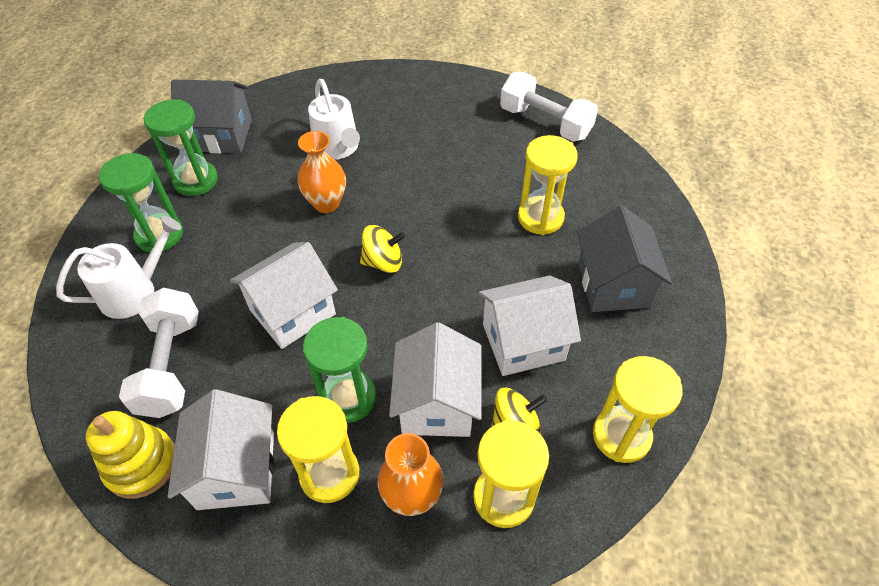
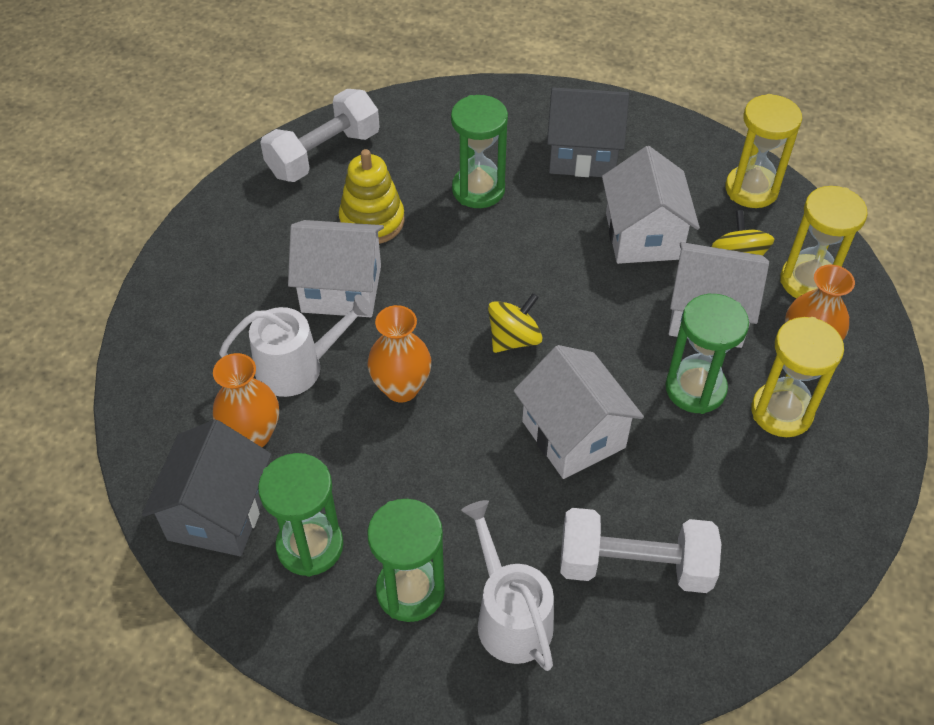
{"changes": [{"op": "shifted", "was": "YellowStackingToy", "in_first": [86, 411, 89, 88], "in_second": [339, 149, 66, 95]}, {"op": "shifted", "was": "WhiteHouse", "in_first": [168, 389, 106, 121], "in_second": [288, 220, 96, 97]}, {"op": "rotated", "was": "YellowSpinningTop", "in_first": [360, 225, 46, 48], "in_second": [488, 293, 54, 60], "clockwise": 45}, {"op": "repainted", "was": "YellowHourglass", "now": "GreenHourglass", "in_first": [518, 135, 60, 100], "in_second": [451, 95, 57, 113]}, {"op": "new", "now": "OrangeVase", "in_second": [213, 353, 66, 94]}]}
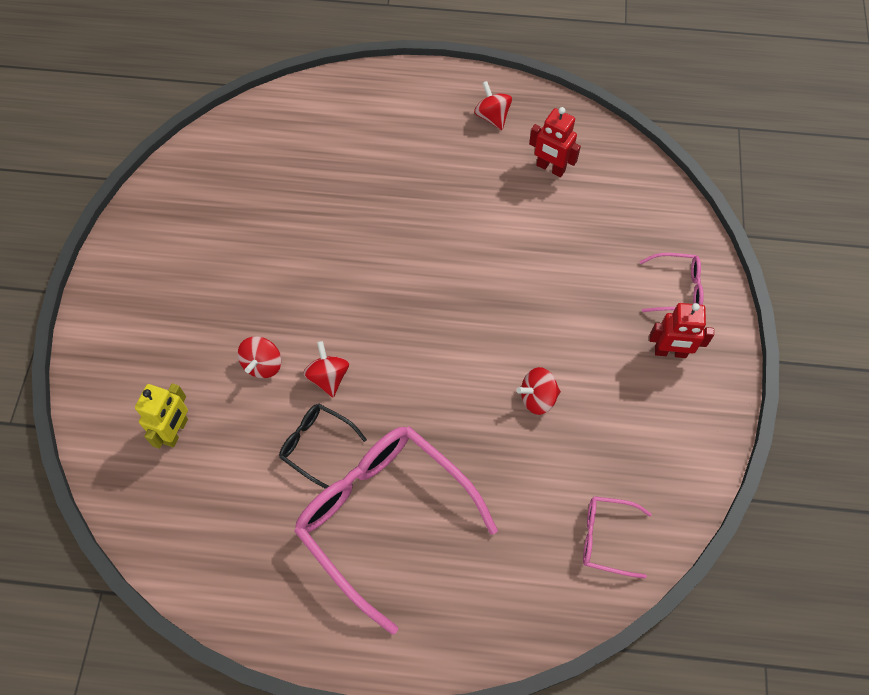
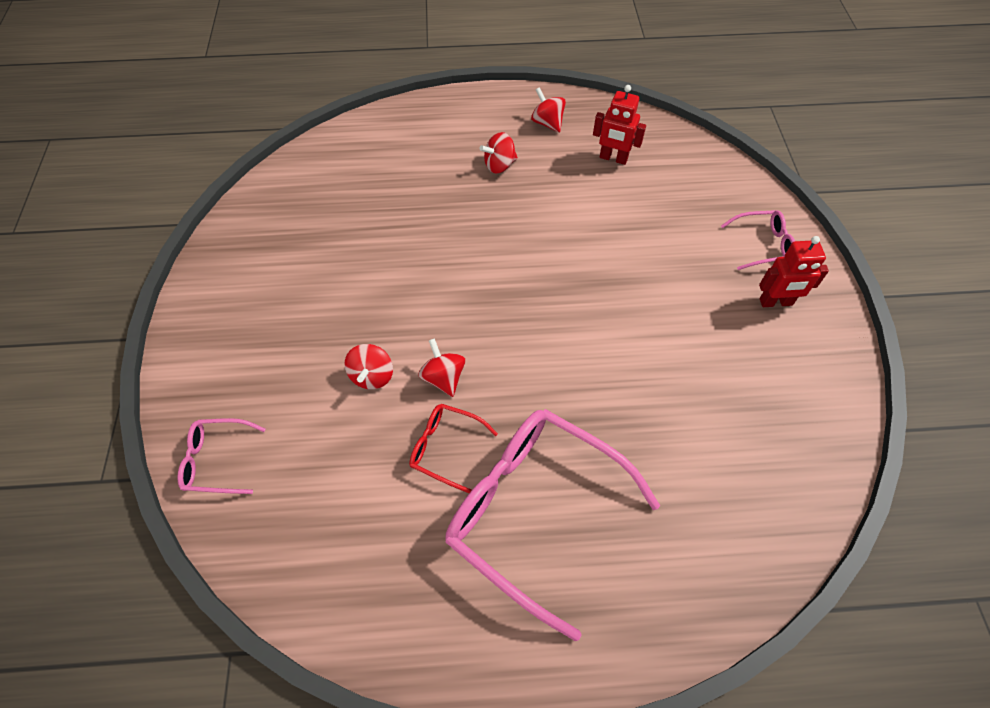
{"changes": [{"op": "gone", "was": "YellowRobot", "in_first": [135, 383, 53, 66]}, {"op": "repainted", "was": "BlackGlasses", "now": "RedGlasses", "in_first": [279, 404, 88, 85], "in_second": [409, 404, 89, 89]}, {"op": "shifted", "was": "RedSpinningTop", "in_first": [517, 367, 44, 48], "in_second": [479, 132, 39, 41]}, {"op": "shifted", "was": "PinkGlasses", "in_first": [583, 496, 69, 82], "in_second": [177, 418, 88, 76]}]}
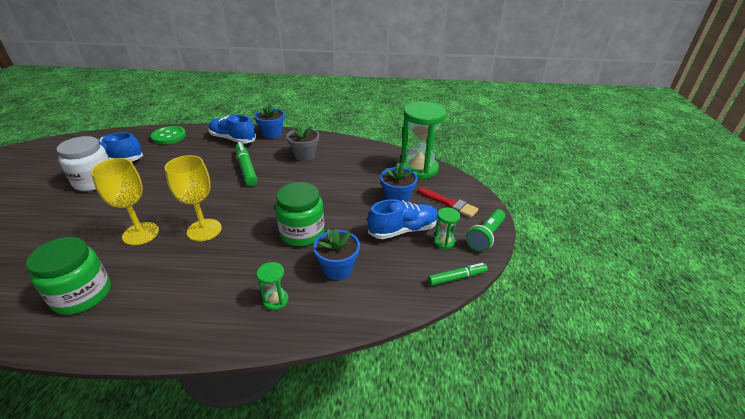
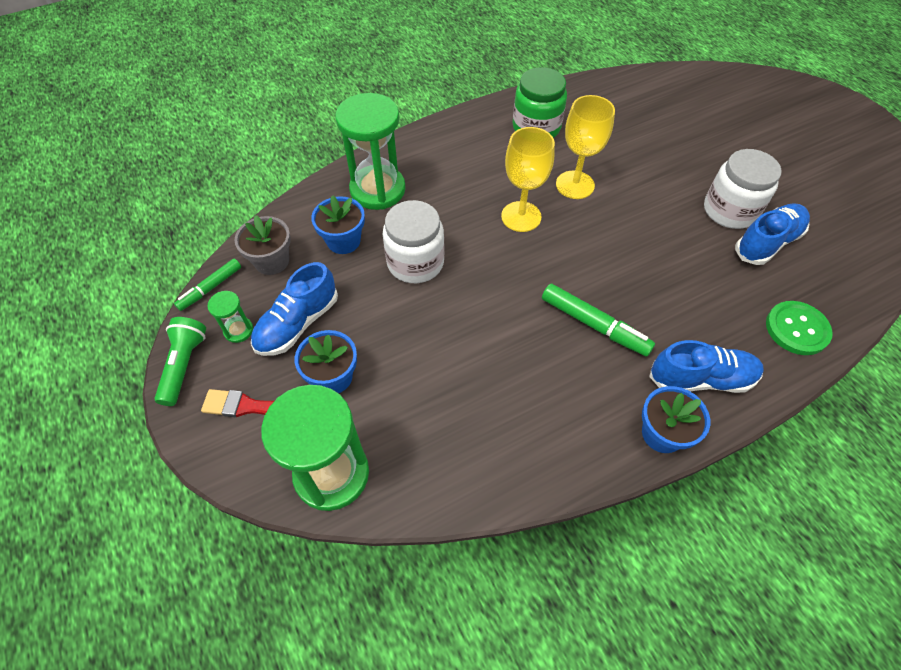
{"changes": [{"op": "scaled", "was": "GreenHourglass", "in_first": [256, 262, 33, 48], "in_second": [335, 93, 71, 117], "ratio": 2.23}, {"op": "repainted", "was": "GreenJar", "now": "WhiteJar", "in_first": [275, 182, 50, 64], "in_second": [383, 200, 61, 83]}, {"op": "shifted", "was": "GreyFlowerPot", "in_first": [287, 124, 32, 37], "in_second": [234, 215, 57, 60]}]}
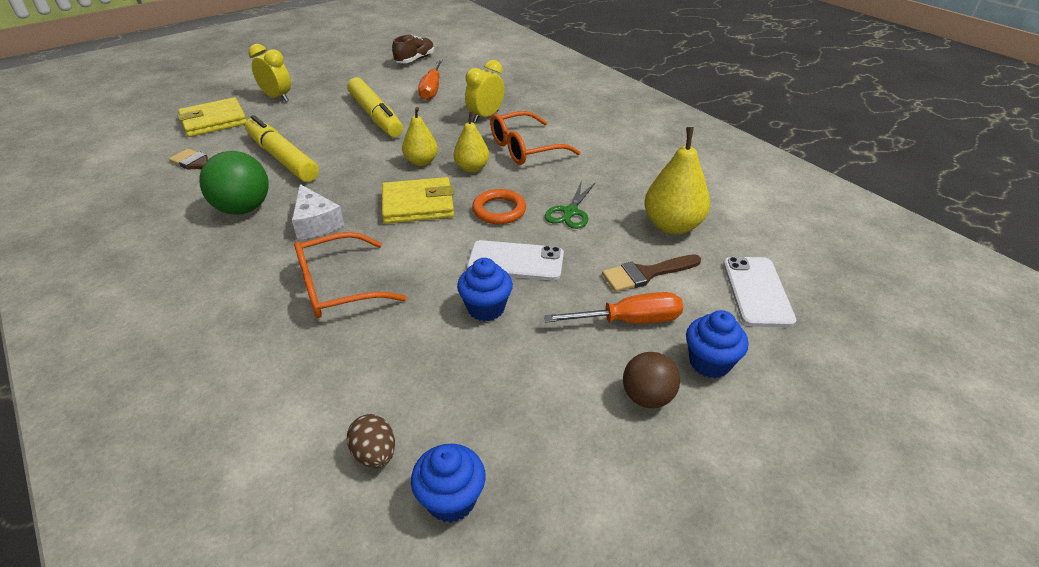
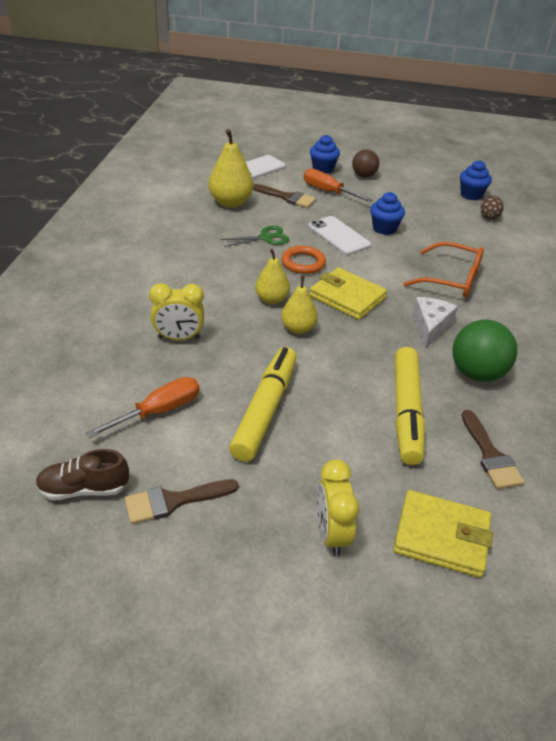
{"changes": [{"op": "gone", "was": "OrangeGlasses", "in_first": [490, 111, 91, 54]}, {"op": "new", "now": "BrownBrush", "in_second": [125, 479, 113, 45]}]}
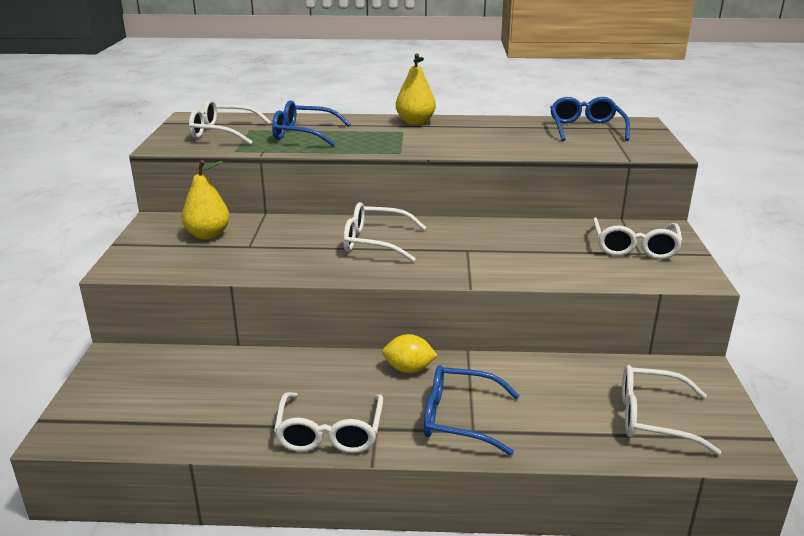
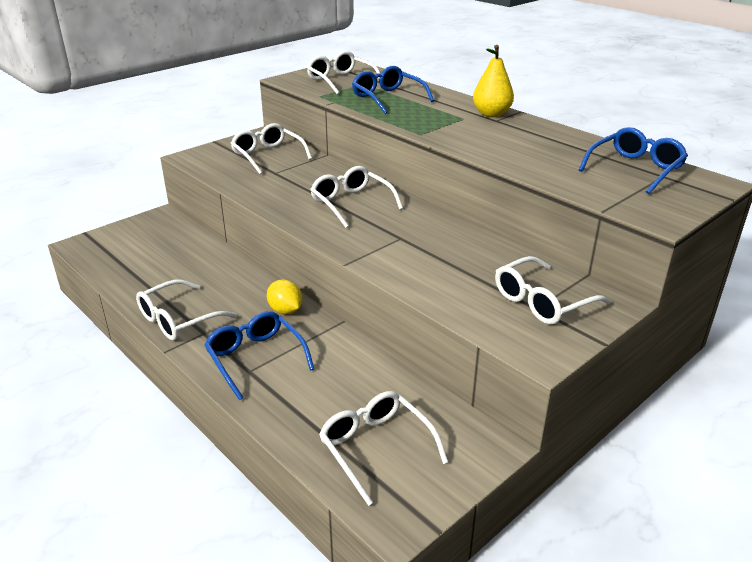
{"changes": [{"op": "swapped", "was": "YellowPear", "now": "WhiteGlasses", "in_first": [181, 160, 49, 80], "in_second": [230, 123, 82, 51]}]}
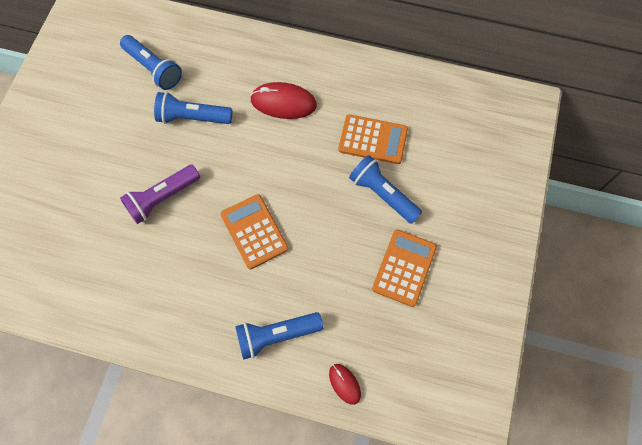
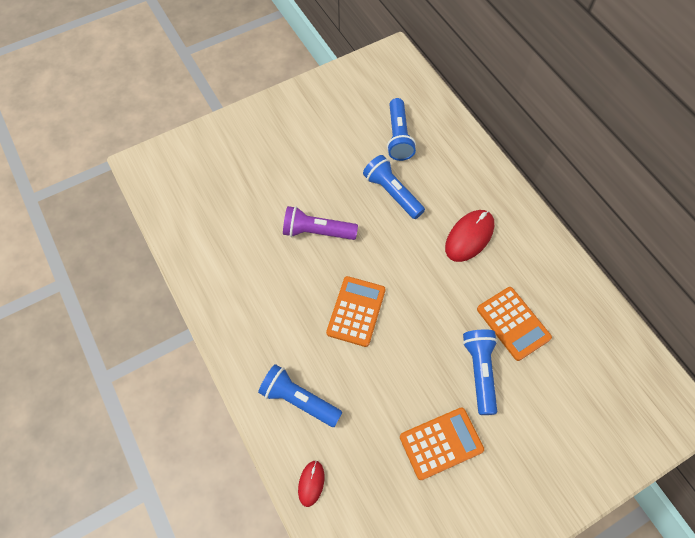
{"changes": [{"op": "rotated", "was": "RedMouse", "in_first": [250, 82, 67, 37], "in_second": [445, 210, 49, 52], "clockwise": 75}]}
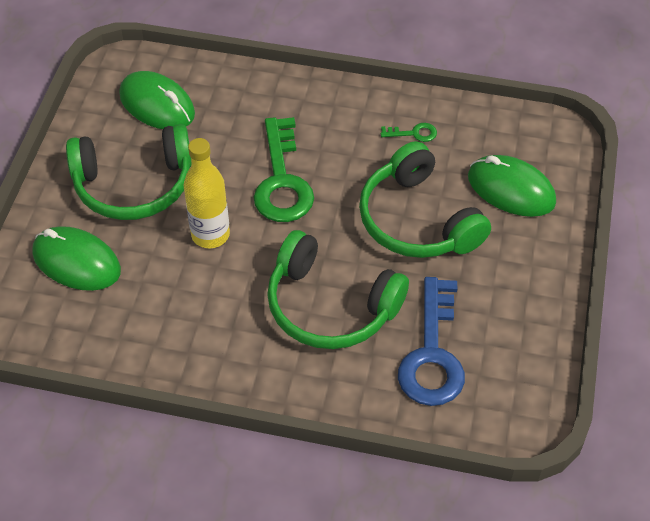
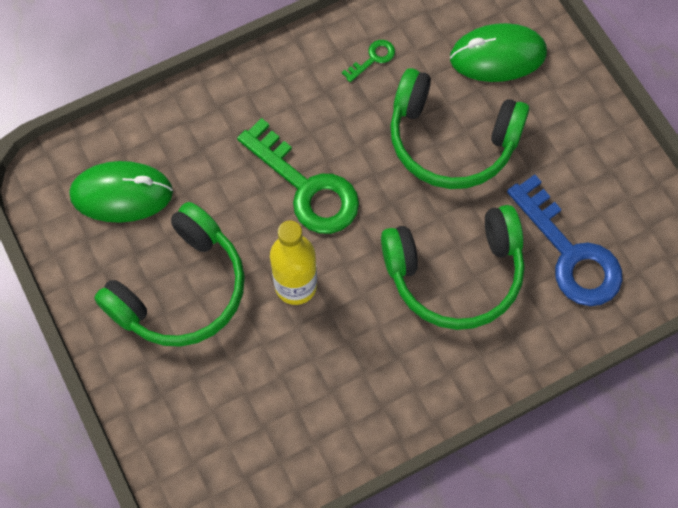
{"changes": [{"op": "gone", "was": "GreenMouse", "in_first": [32, 226, 89, 65]}]}
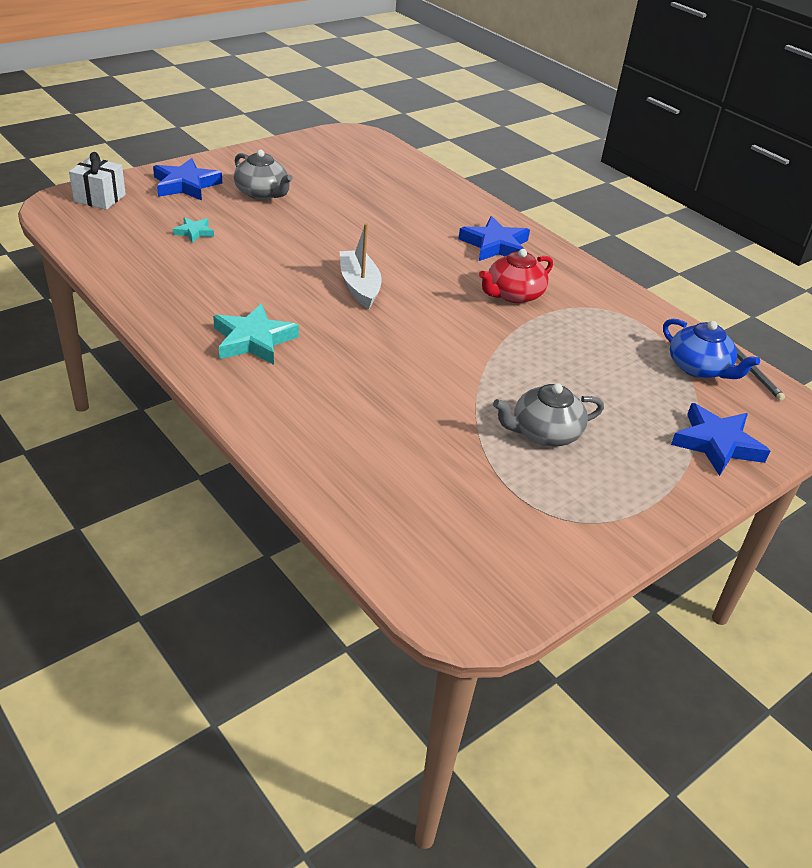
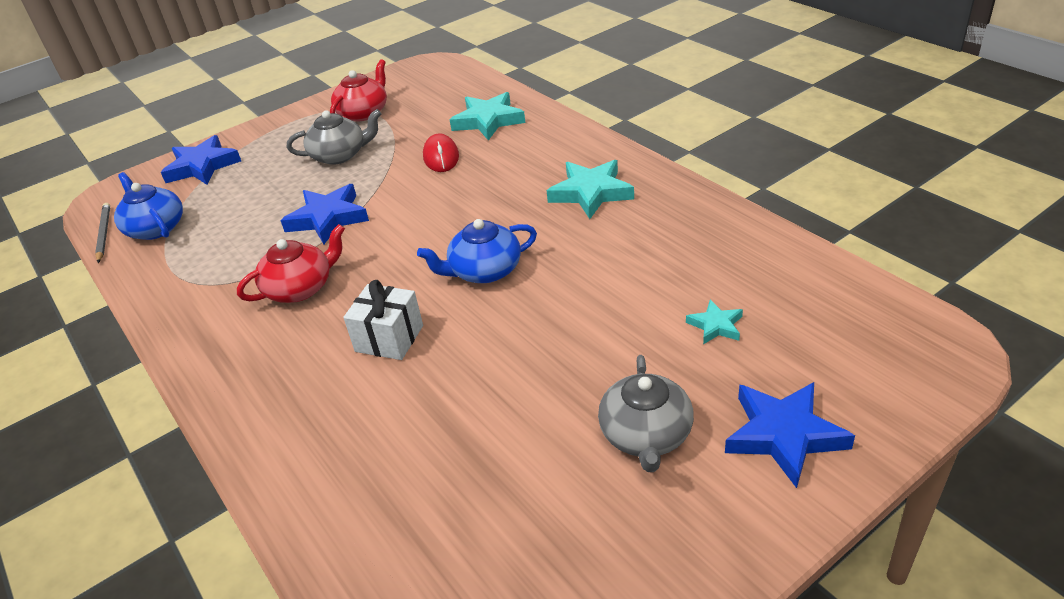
{"changes": [{"op": "shifted", "was": "WhiteGift", "in_first": [69, 152, 57, 58], "in_second": [343, 280, 80, 80]}, {"op": "rotated", "was": "GreyTeapot", "in_first": [234, 149, 59, 51], "in_second": [598, 355, 96, 117], "clockwise": -135}, {"op": "swapped", "was": "WhiteBoat", "now": "BlueTeapot", "in_first": [340, 223, 42, 86], "in_second": [417, 219, 120, 64]}, {"op": "shifted", "was": "BlueStar", "in_first": [459, 216, 71, 45], "in_second": [280, 184, 89, 60]}, {"op": "new", "now": "RedTeapot", "in_second": [330, 59, 57, 62]}, {"op": "new", "now": "RedMouse", "in_second": [423, 133, 36, 39]}, {"op": "new", "now": "TurquoiseStar", "in_second": [450, 92, 75, 49]}]}
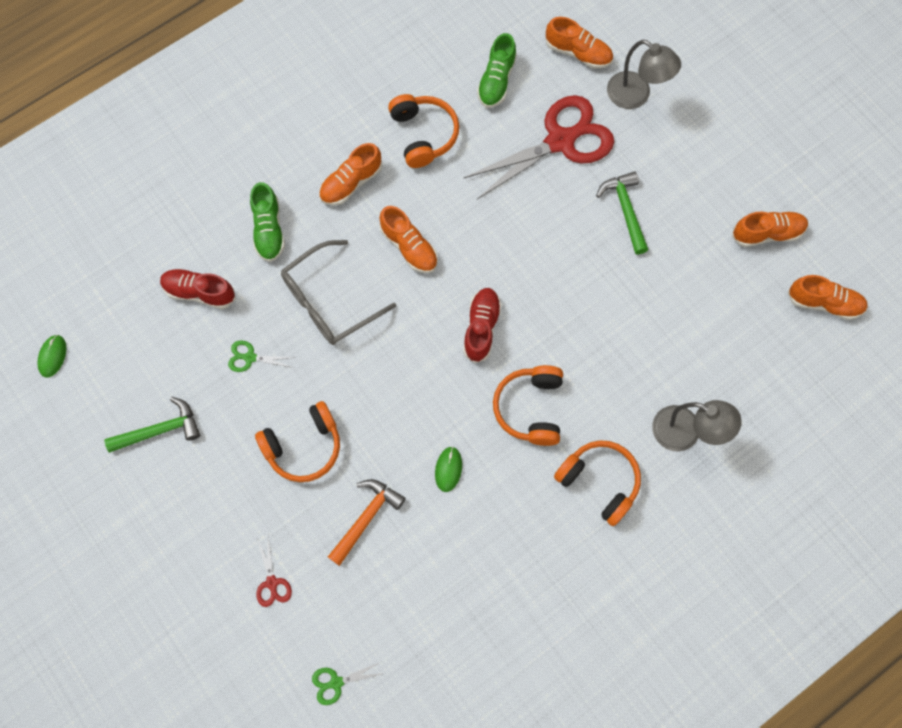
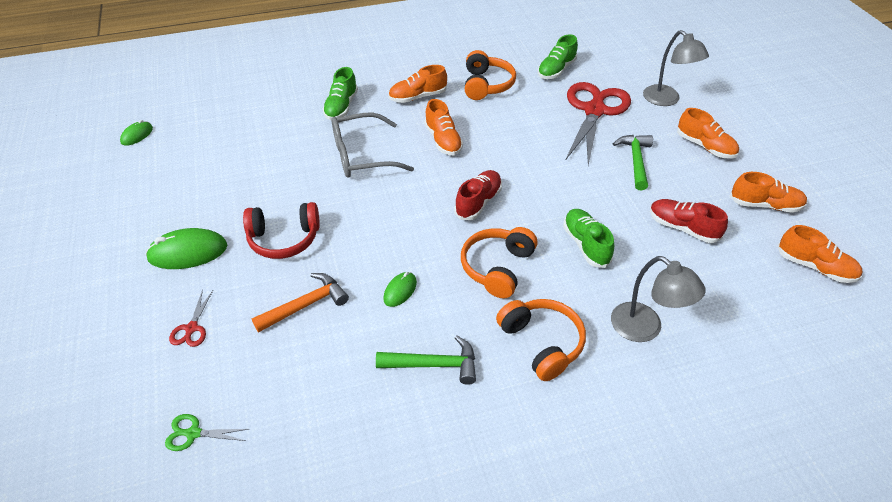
{"changes": [{"op": "shifted", "was": "GreenHammer", "in_first": [104, 397, 96, 56], "in_second": [376, 335, 100, 50]}, {"op": "shifted", "was": "RedShoe", "in_first": [160, 269, 76, 40], "in_second": [650, 199, 78, 44]}, {"op": "gone", "was": "GreenScissors", "in_first": [228, 341, 68, 31]}, {"op": "repainted", "was": "OrangeHeadphones", "now": "RedHeadphones", "in_first": [255, 401, 85, 81], "in_second": [243, 202, 77, 57]}, {"op": "rotated", "was": "RedScissors", "in_first": [463, 95, 151, 104], "in_second": [566, 82, 65, 83], "clockwise": -60}, {"op": "shifted", "was": "OrangeShoe", "in_first": [546, 17, 67, 52], "in_second": [677, 108, 62, 51]}, {"op": "new", "now": "GreenMouse", "in_second": [146, 228, 81, 41]}, {"op": "new", "now": "GreenShoe", "in_second": [563, 209, 51, 59]}]}
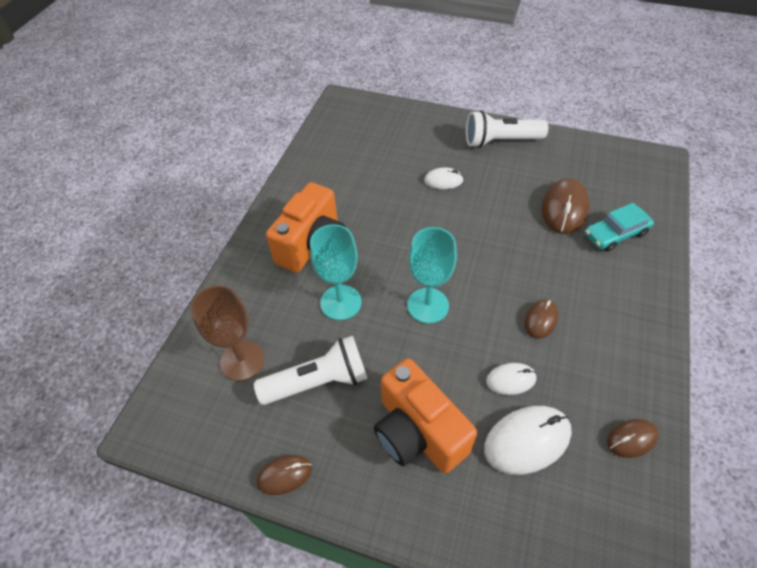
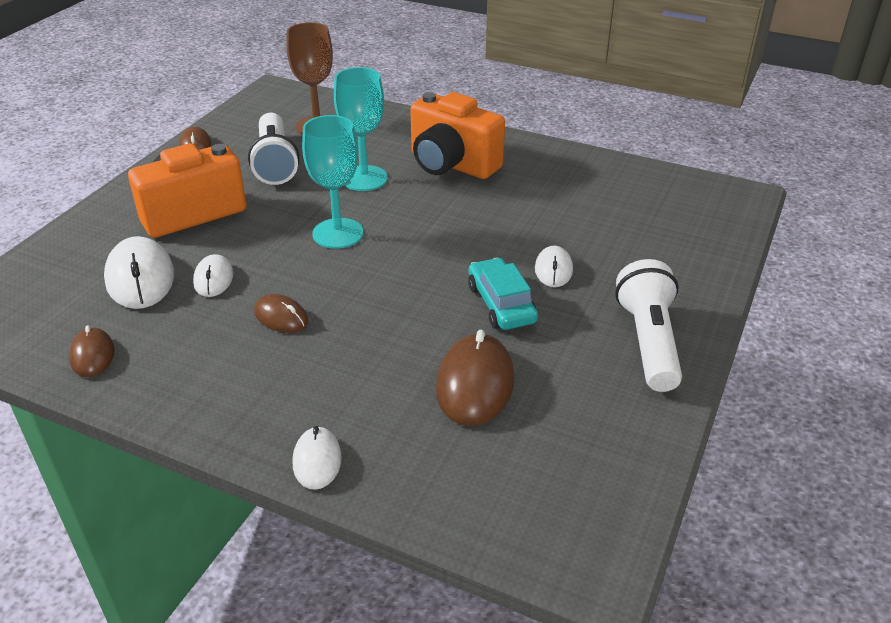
{"changes": [{"op": "rotated", "was": "BrownMouse", "in_first": [542, 178, 47, 56], "in_second": [436, 330, 78, 96], "clockwise": 75}, {"op": "shifted", "was": "TurquoiseCar", "in_first": [585, 203, 69, 49], "in_second": [468, 258, 70, 72]}, {"op": "new", "now": "WhiteMouse", "in_second": [293, 426, 49, 64]}]}
